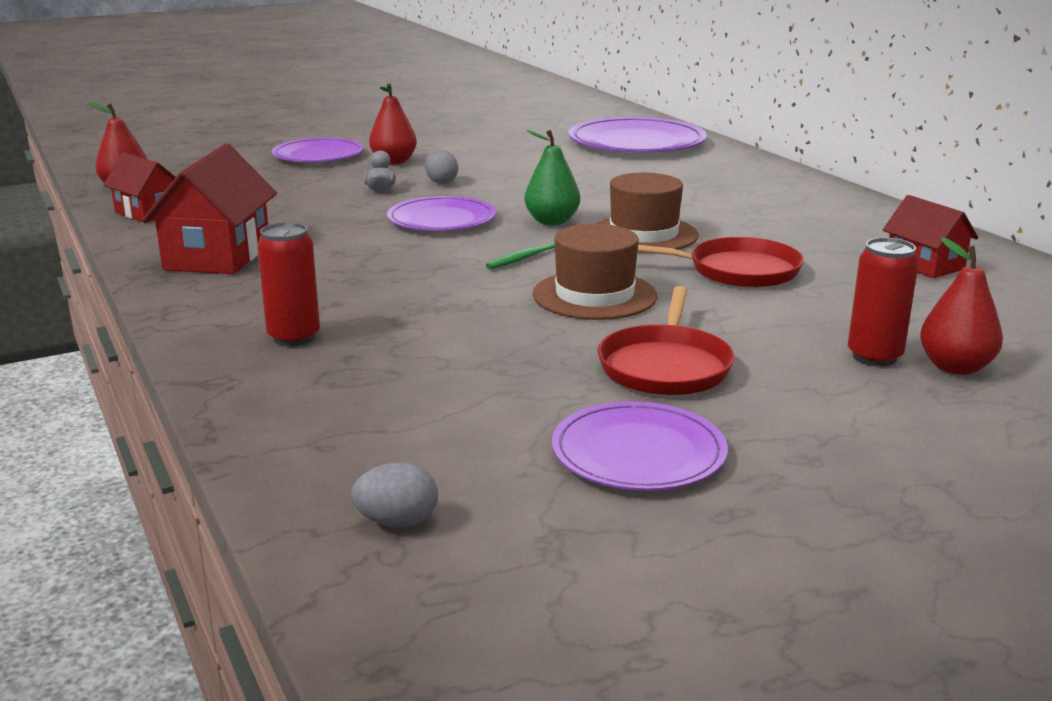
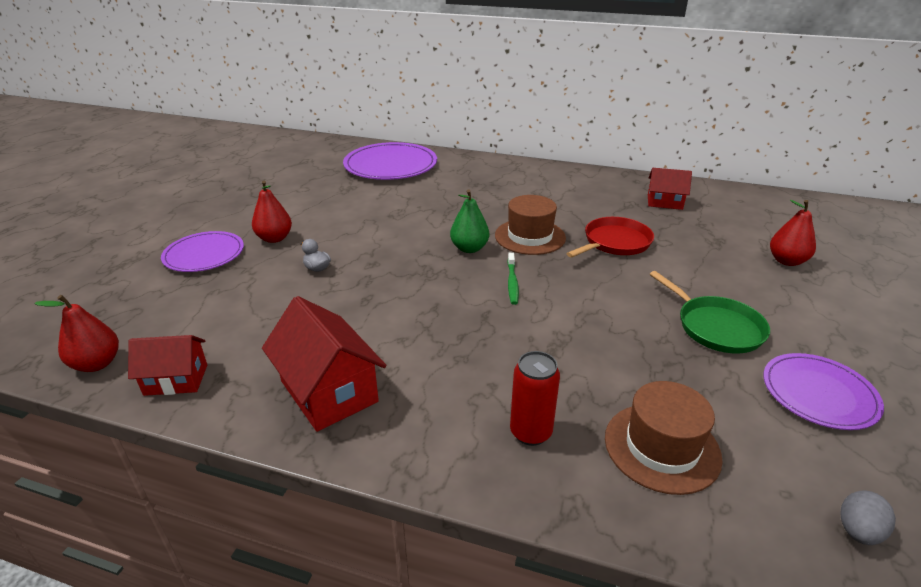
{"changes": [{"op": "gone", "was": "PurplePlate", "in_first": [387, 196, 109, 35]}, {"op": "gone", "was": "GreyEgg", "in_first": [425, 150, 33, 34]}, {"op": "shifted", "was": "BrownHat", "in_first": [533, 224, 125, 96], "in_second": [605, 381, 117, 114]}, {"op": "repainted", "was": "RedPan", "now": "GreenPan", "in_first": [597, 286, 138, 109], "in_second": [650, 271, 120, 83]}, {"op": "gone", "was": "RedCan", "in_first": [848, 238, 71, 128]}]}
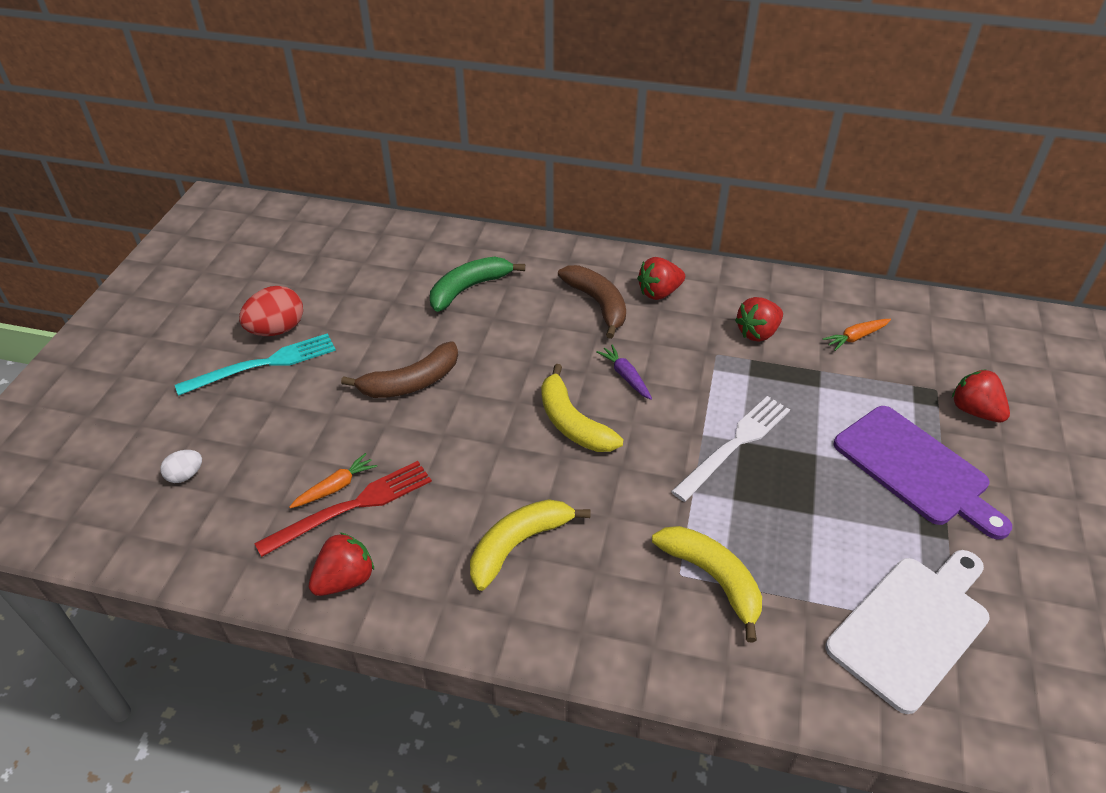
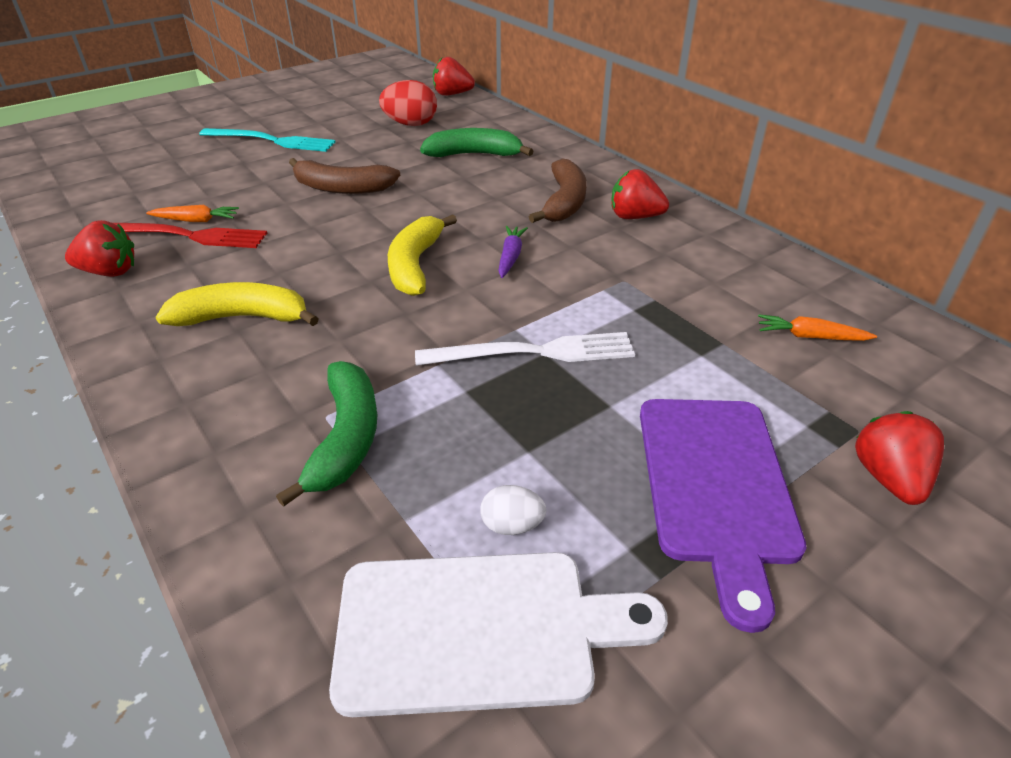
{"changes": [{"op": "shifted", "was": "WhiteEgg", "in_first": [160, 450, 42, 33], "in_second": [480, 485, 67, 50]}, {"op": "shifted", "was": "RedEgg", "in_first": [239, 286, 64, 50], "in_second": [379, 80, 58, 46]}, {"op": "repainted", "was": "YellowBanana", "now": "GreenBanana", "in_first": [652, 526, 110, 117], "in_second": [276, 361, 101, 146]}, {"op": "shifted", "was": "RedStrawberry", "in_first": [735, 297, 48, 45], "in_second": [433, 57, 42, 39]}]}
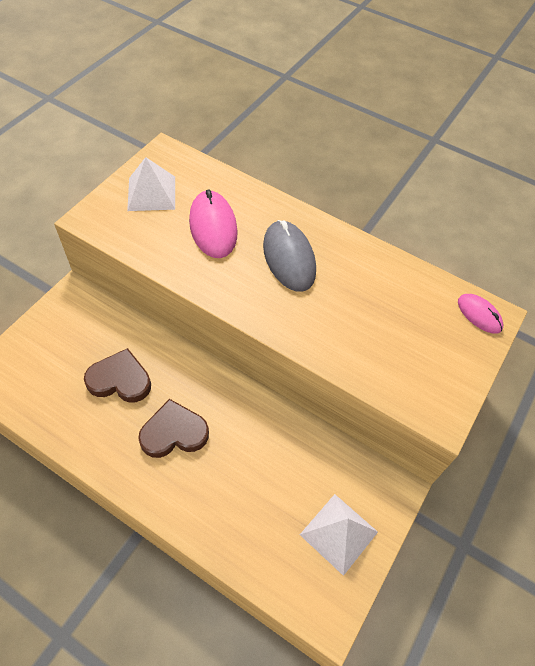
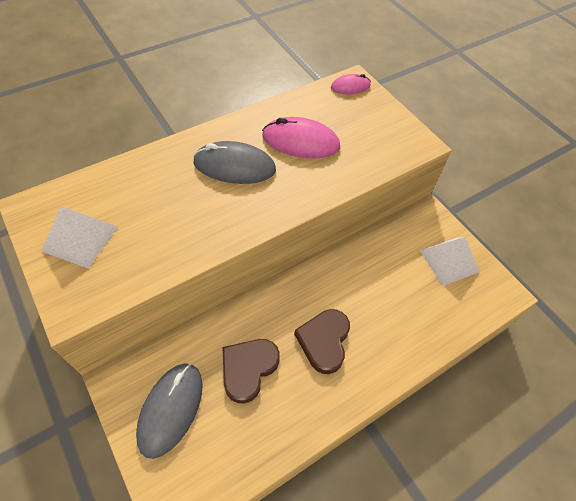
{"changes": [{"op": "shifted", "was": "PinkMouse", "in_first": [189, 190, 49, 68], "in_second": [262, 117, 78, 41]}, {"op": "new", "now": "GreyMouse", "in_second": [136, 363, 67, 96]}]}
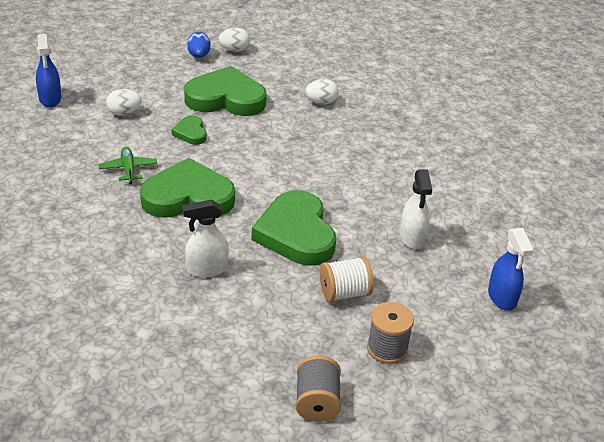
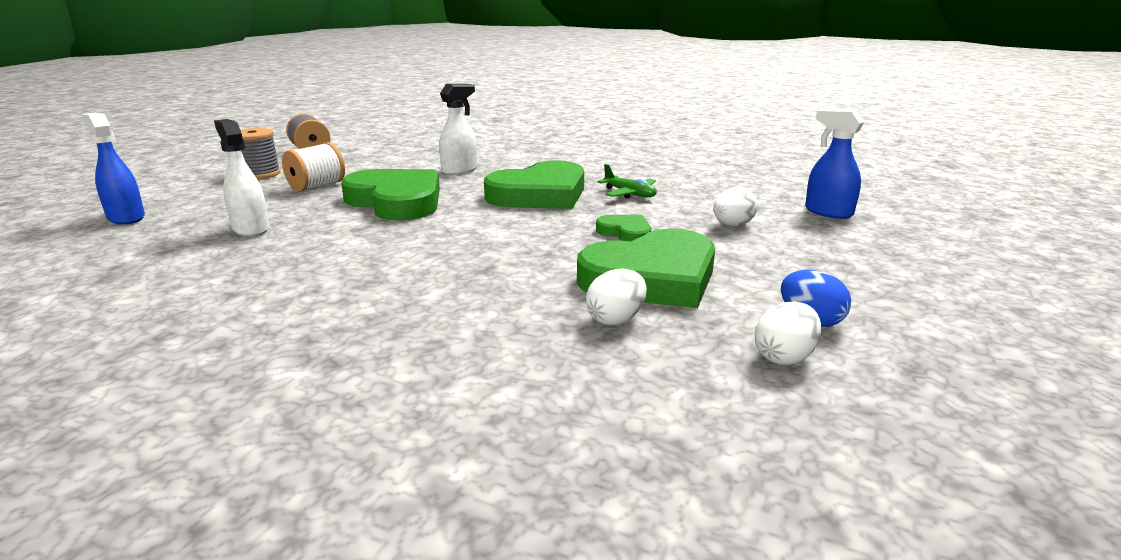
{"changes": [{"op": "shifted", "was": "WhiteEgg", "in_first": [305, 79, 34, 25], "in_second": [586, 269, 61, 56]}]}
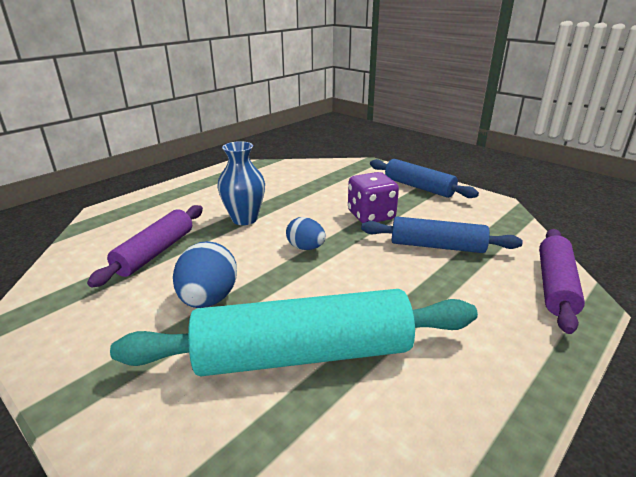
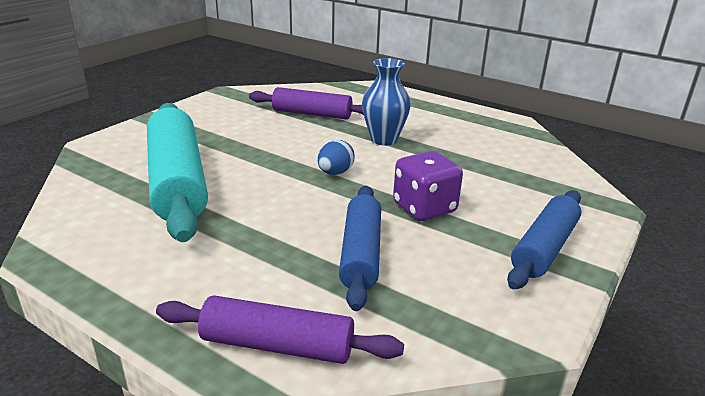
{"changes": [{"op": "gone", "was": "BlueEgg", "in_first": [173, 241, 64, 67]}]}
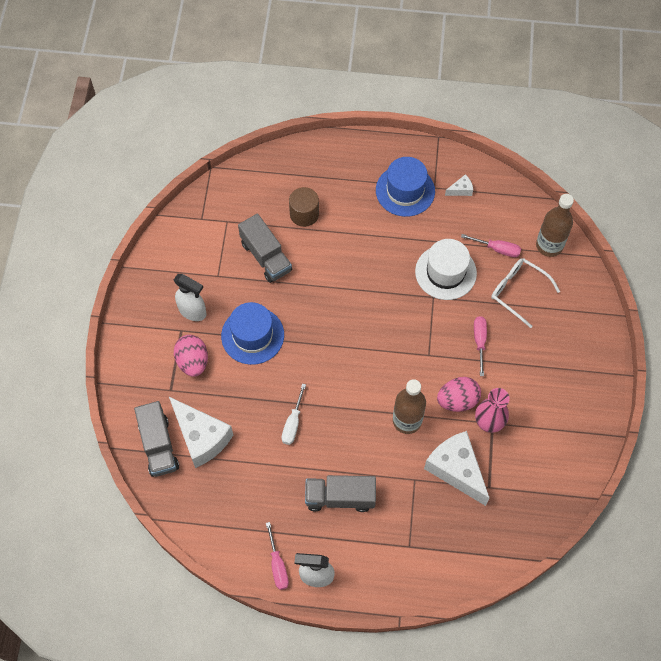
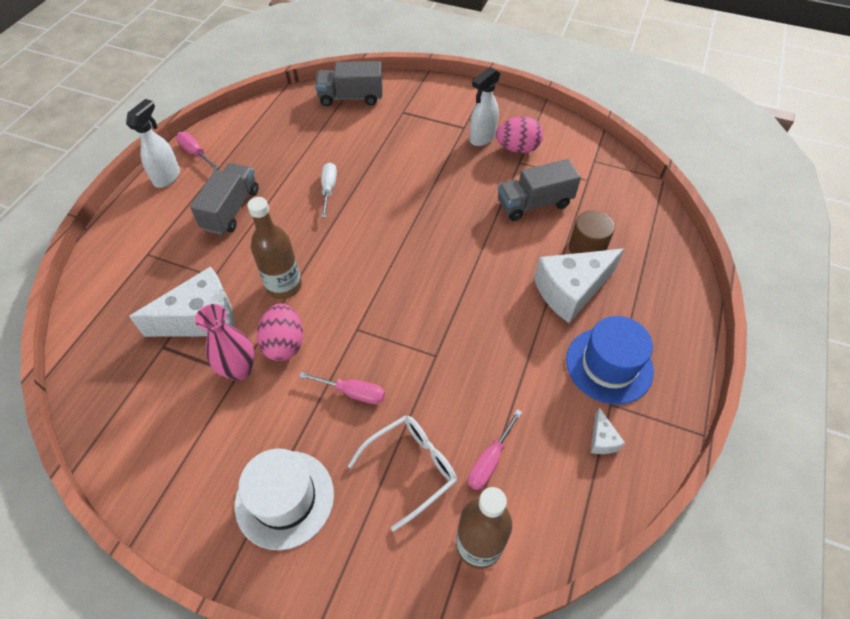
{"changes": [{"op": "shifted", "was": "WhiteCheese", "in_first": [169, 397, 64, 71], "in_second": [534, 249, 90, 74]}, {"op": "shifted", "was": "PinkEgg", "in_first": [174, 335, 34, 42], "in_second": [496, 117, 47, 36]}, {"op": "gone", "was": "BlueHat", "in_first": [221, 302, 63, 63]}, {"op": "rotated", "was": "PinkScrewdriver", "in_first": [266, 522, 23, 68], "in_second": [176, 132, 43, 38], "clockwise": 45}, {"op": "rotated", "was": "WhiteScrewdriver", "in_first": [281, 383, 25, 62], "in_second": [321, 163, 16, 54], "clockwise": 60}, {"op": "shifted", "was": "WhiteHat", "in_first": [415, 239, 62, 61], "in_second": [235, 449, 99, 101]}]}
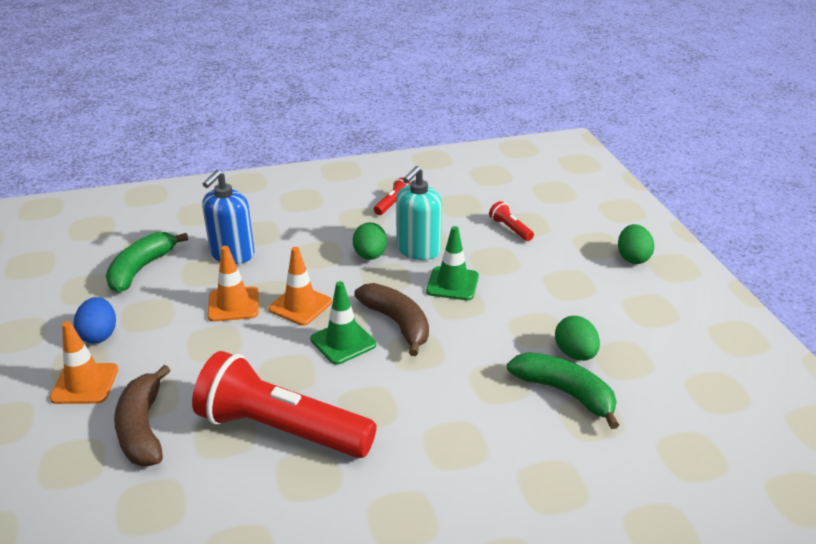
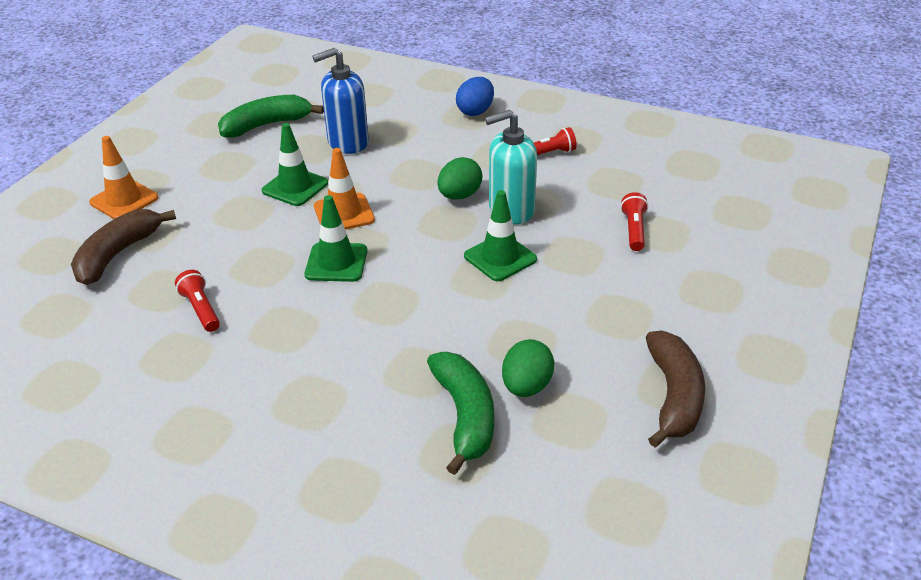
{"changes": [{"op": "shifted", "was": "BlueEgg", "in_first": [73, 297, 43, 46], "in_second": [456, 77, 38, 39]}, {"op": "scaled", "was": "RedFlashlight", "in_first": [192, 351, 185, 107], "in_second": [175, 270, 45, 62], "ratio": 0.41}, {"op": "repainted", "was": "OrangeTrafficCone", "now": "GreenTrafficCone", "in_first": [208, 246, 51, 76], "in_second": [262, 123, 66, 83]}, {"op": "shifted", "was": "BrownBanana", "in_first": [354, 283, 75, 73], "in_second": [646, 330, 59, 118]}, {"op": "gone", "was": "GreenEgg", "in_first": [618, 224, 36, 40]}]}
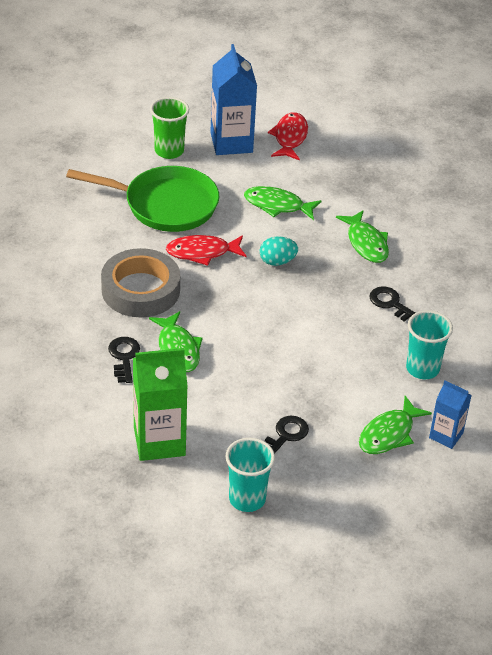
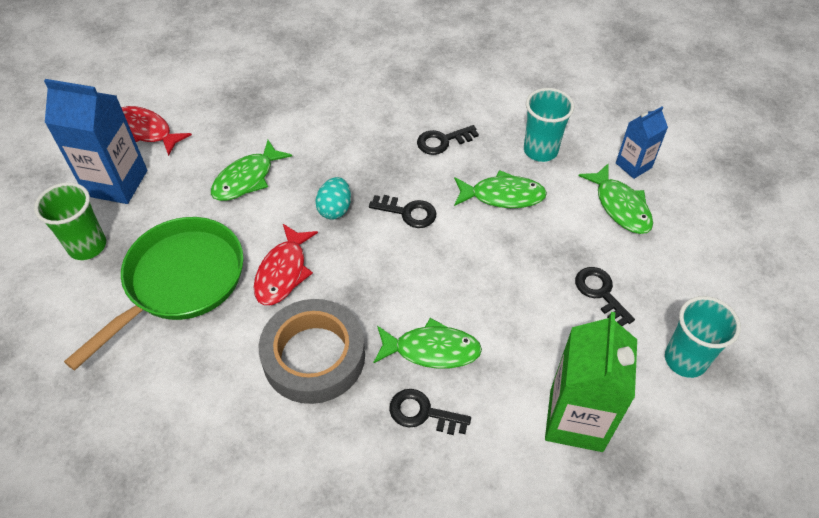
{"changes": [{"op": "shifted", "was": "GreenFish", "in_first": [336, 210, 53, 53], "in_second": [454, 170, 93, 38]}, {"op": "new", "now": "BlackKey", "in_second": [369, 195, 67, 33]}]}
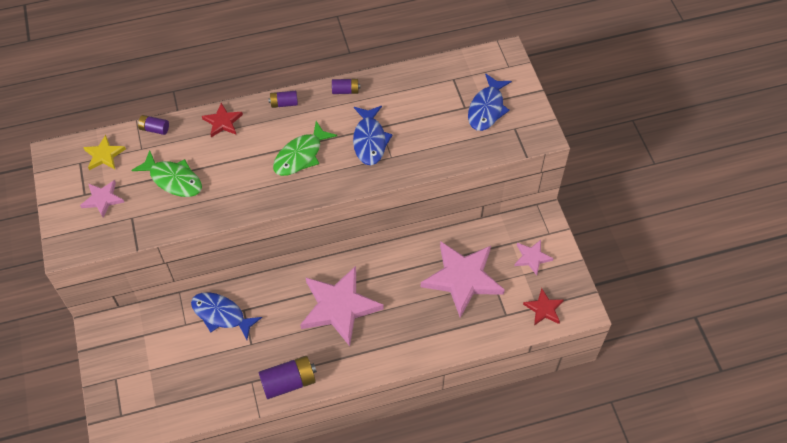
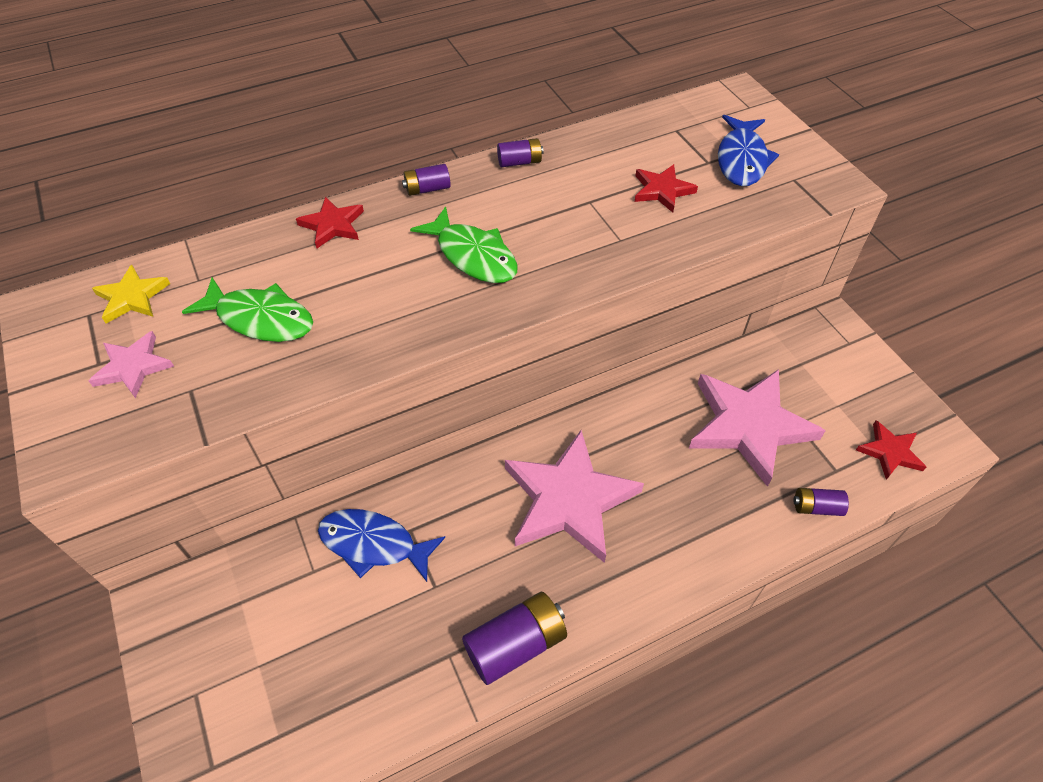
{"changes": [{"op": "shifted", "was": "PurpleBattery", "in_first": [138, 115, 31, 20], "in_second": [793, 488, 56, 28]}, {"op": "rotated", "was": "GreenFish", "in_first": [273, 121, 64, 55], "in_second": [410, 206, 108, 77], "clockwise": -75}, {"op": "gone", "was": "BlueFish", "in_first": [353, 106, 40, 59]}, {"op": "gone", "was": "PinkStar", "in_first": [514, 240, 40, 36]}, {"op": "new", "now": "RedStar", "in_second": [635, 164, 63, 49]}]}
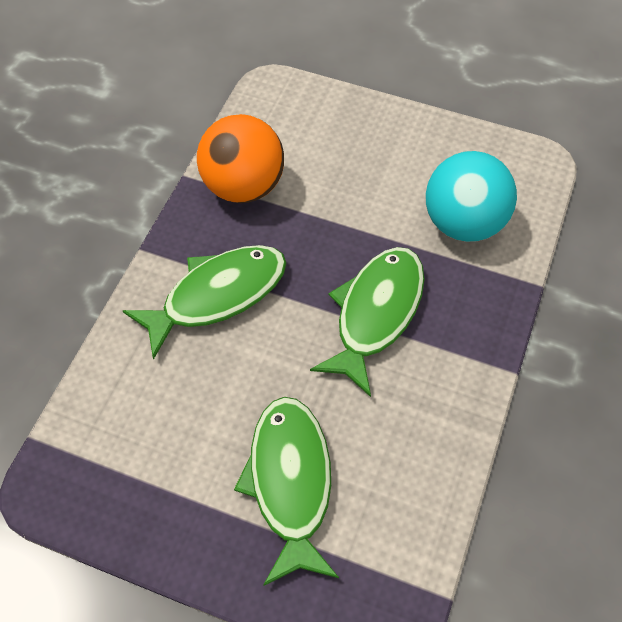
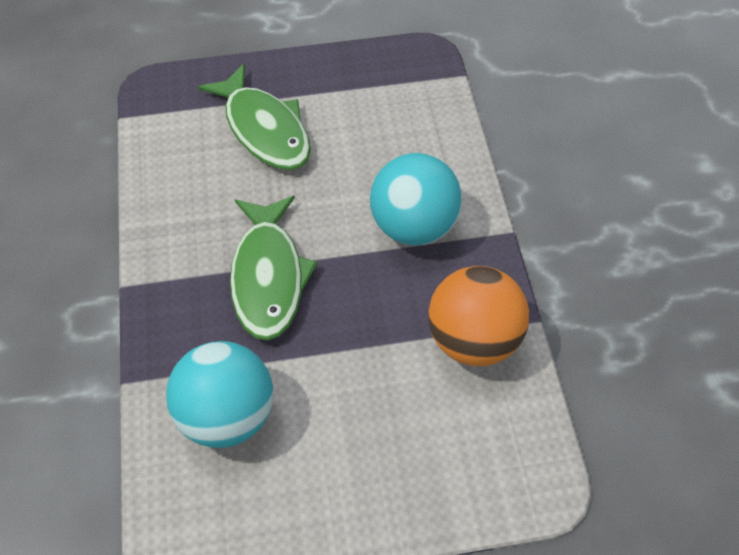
{"changes": [{"op": "swapped", "was": "GreenFish", "now": "TurquoiseBall", "in_first": [122, 245, 164, 115], "in_second": [370, 153, 92, 92]}]}
